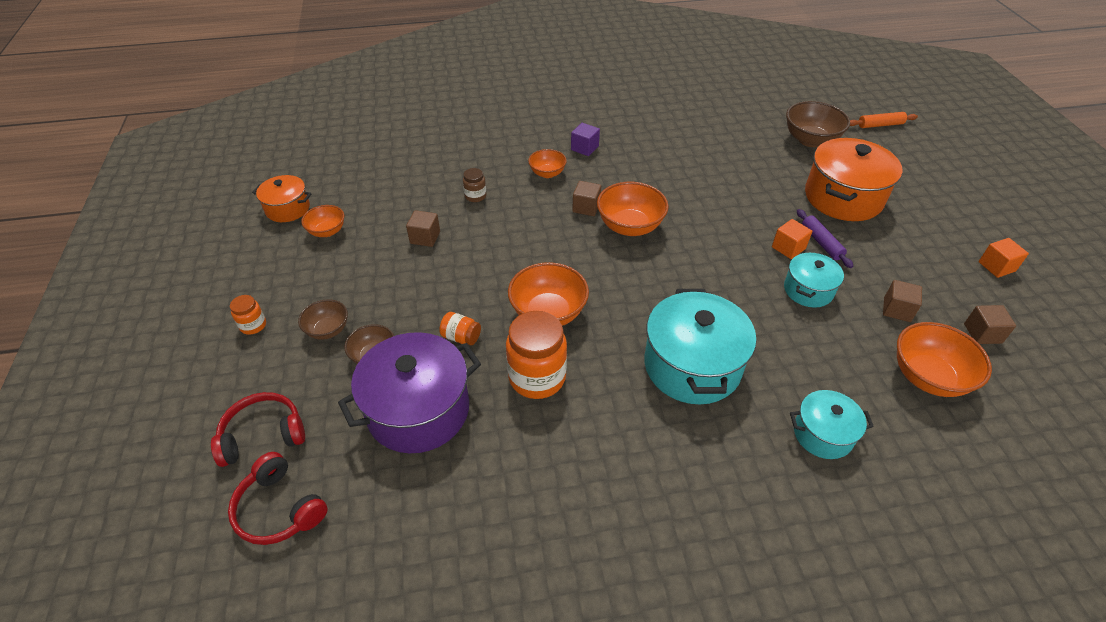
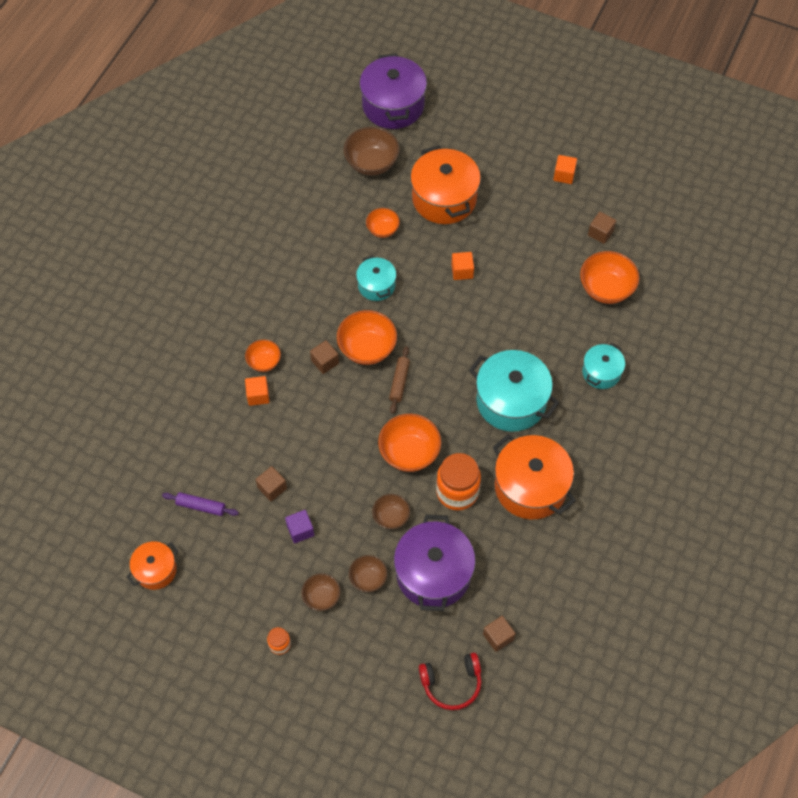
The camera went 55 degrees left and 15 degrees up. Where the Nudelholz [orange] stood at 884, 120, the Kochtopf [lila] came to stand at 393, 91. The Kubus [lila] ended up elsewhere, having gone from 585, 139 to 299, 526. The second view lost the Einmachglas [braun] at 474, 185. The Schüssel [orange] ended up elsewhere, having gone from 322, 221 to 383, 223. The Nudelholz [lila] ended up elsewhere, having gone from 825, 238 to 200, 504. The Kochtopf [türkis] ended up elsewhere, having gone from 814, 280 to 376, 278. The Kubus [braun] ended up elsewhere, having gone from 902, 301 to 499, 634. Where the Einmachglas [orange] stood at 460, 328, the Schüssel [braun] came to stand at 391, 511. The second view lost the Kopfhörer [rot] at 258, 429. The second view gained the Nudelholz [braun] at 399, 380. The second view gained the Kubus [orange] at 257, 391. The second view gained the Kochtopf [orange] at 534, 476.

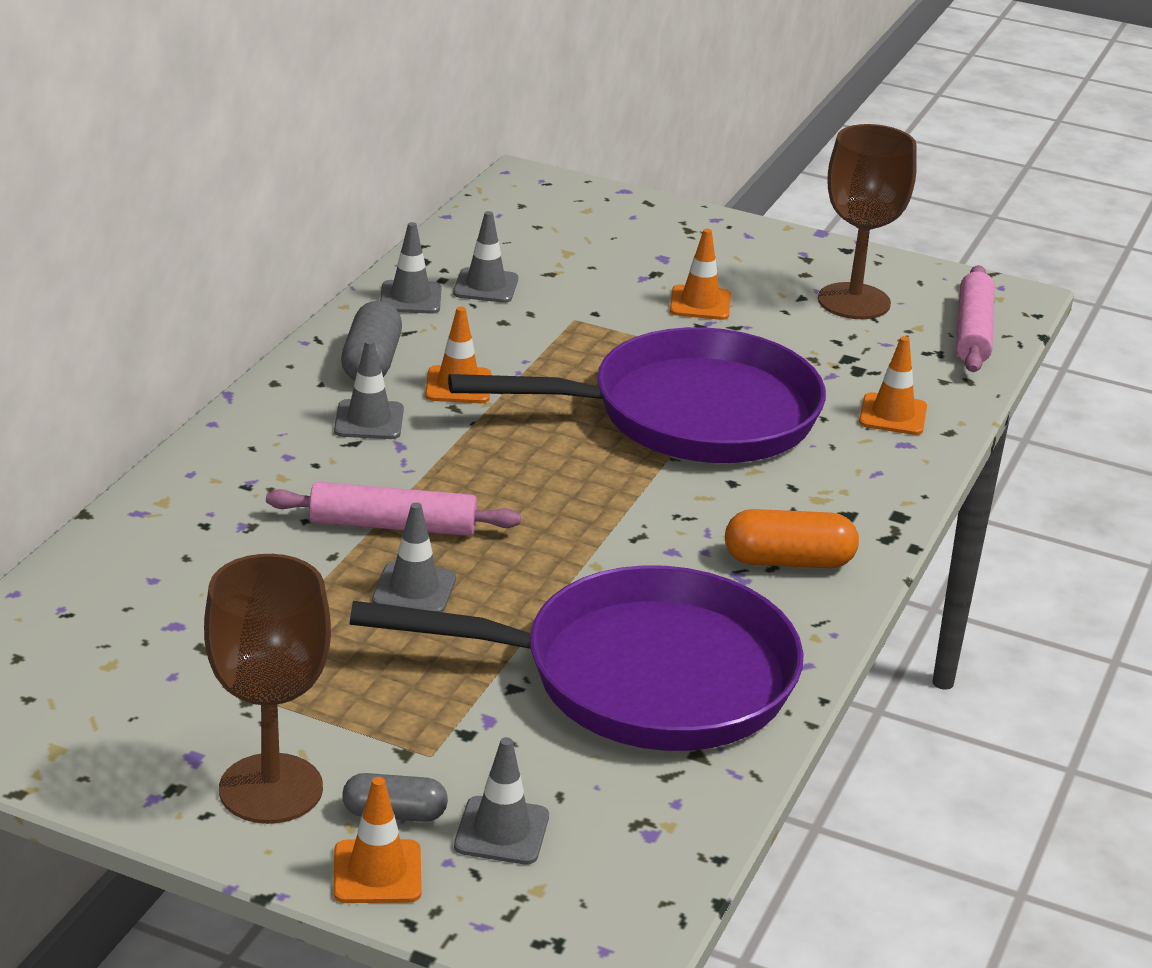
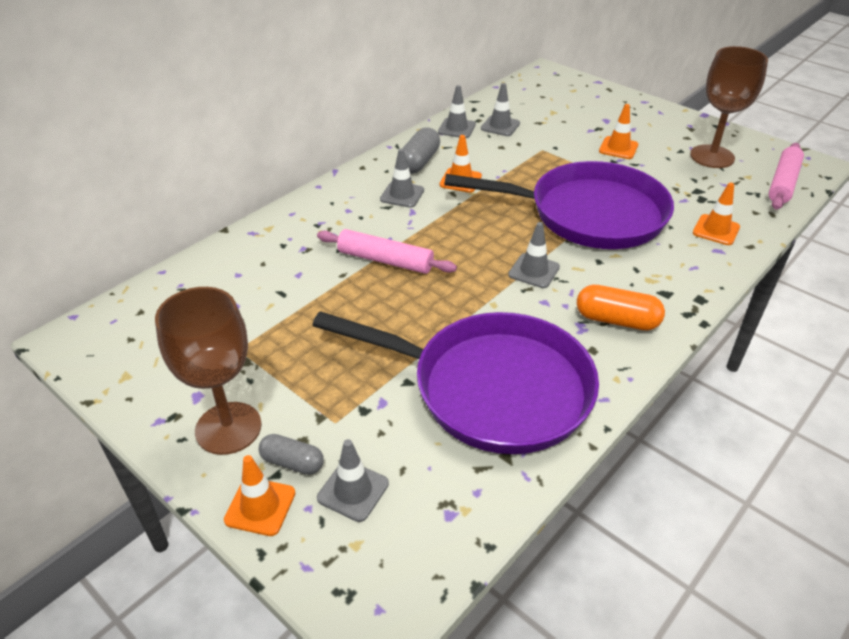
The camera went 20 degrees right and 10 degrees up. The Leitkegel [grau] ended up elsewhere, having gone from 414, 557 to 534, 255.

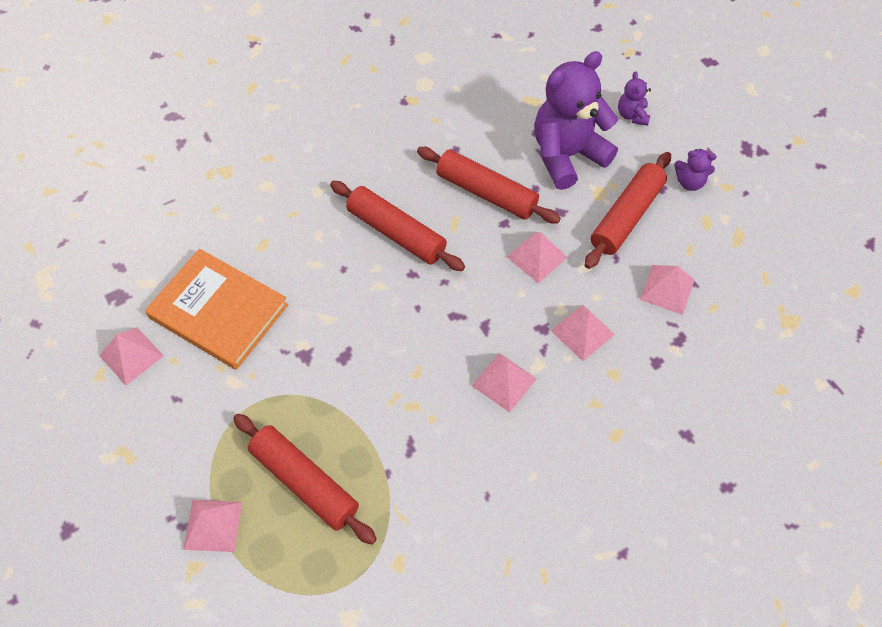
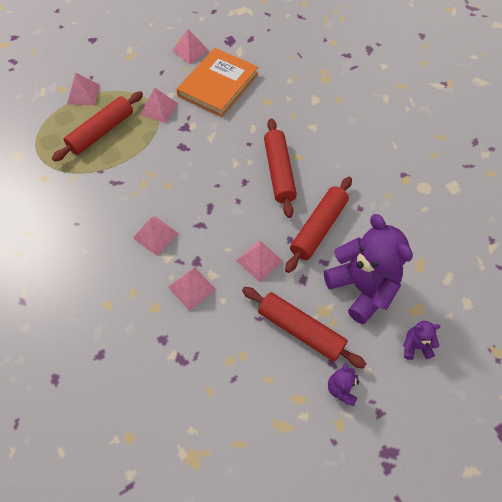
The camera went 90 degrees right and 0 degrees up. The Nudelholz [rot] at 397, 226 ended up facing another way, 45 degrees counterclockwise from before. The Pyramide [rosa] ended up elsewhere, having gone from 667, 290 to 159, 105.

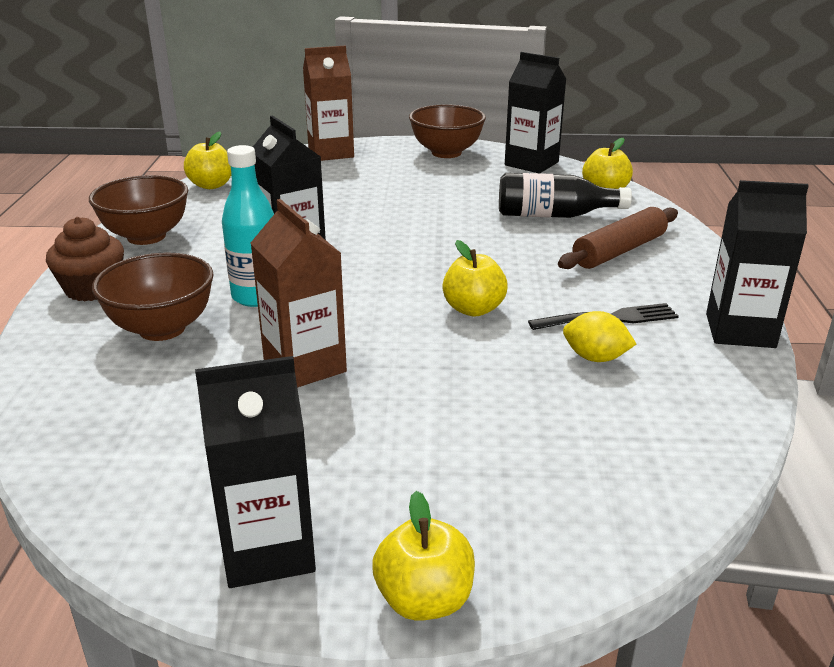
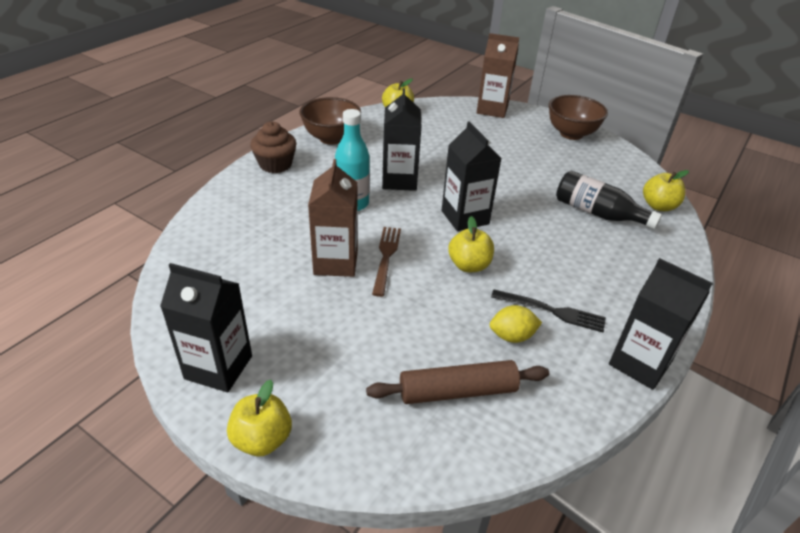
The camera went 30 degrees right and 10 degrees up. The Getränkekarton [schwarz] ended up elsewhere, having gone from 535, 112 to 472, 176. The Nudelholz [braun] ended up elsewhere, having gone from 618, 238 to 457, 382. The second view lost the Schüssel [braun] at 153, 296. The Zitrone [gelb] at 599, 336 ended up facing another way, 60 degrees counterclockwise from before. The second view gained the Gabel [braun] at 386, 262.

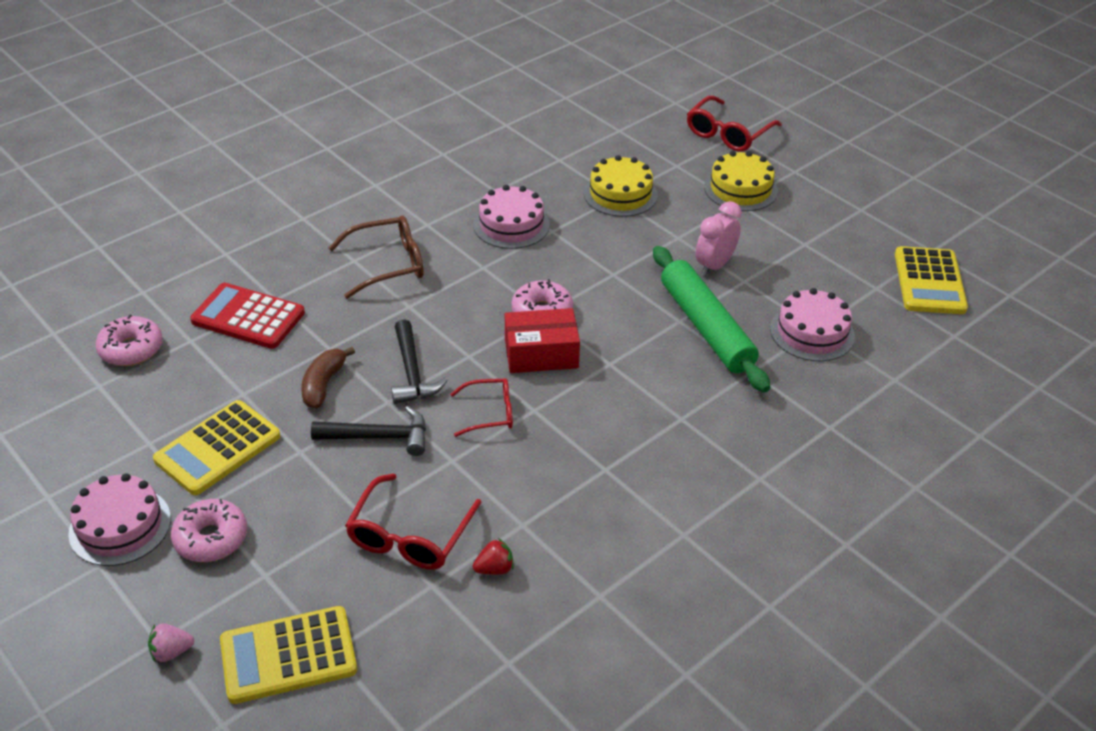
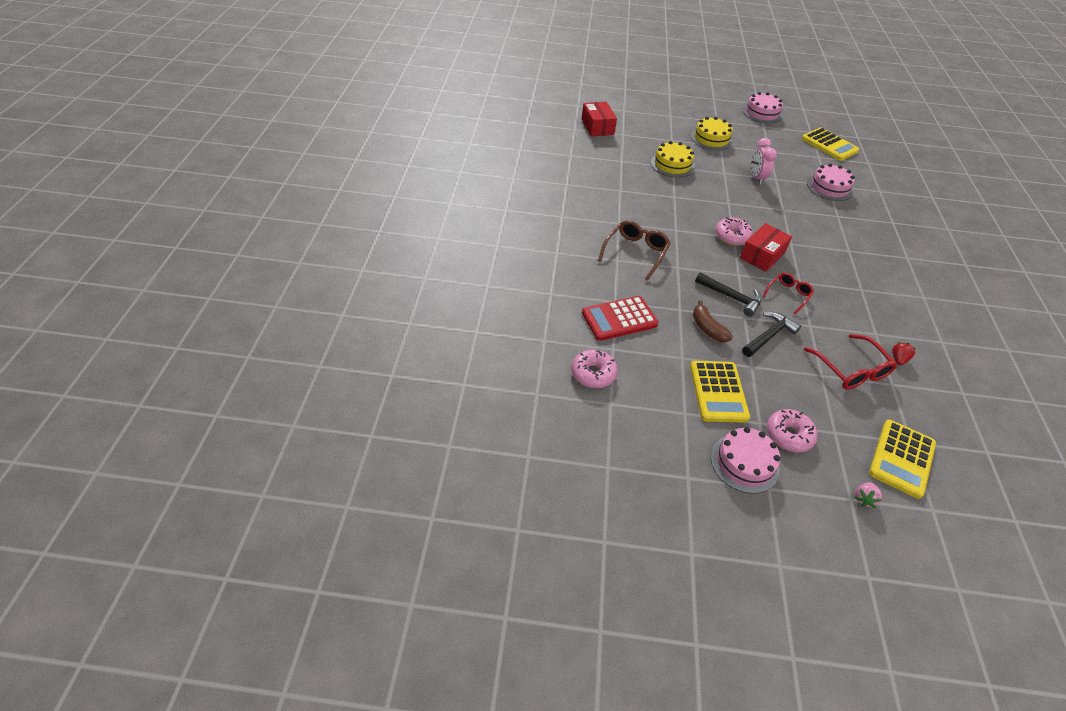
The camera went 45 degrees left and 5 degrees up. The second view lost the Brille [rot] at 734, 123. The Kuchen [rosa] ended up elsewhere, having gone from 512, 217 to 763, 107. The second view lost the Nudelholz [grün] at 711, 319. The second view gained the Schachtel [rot] at 599, 119.

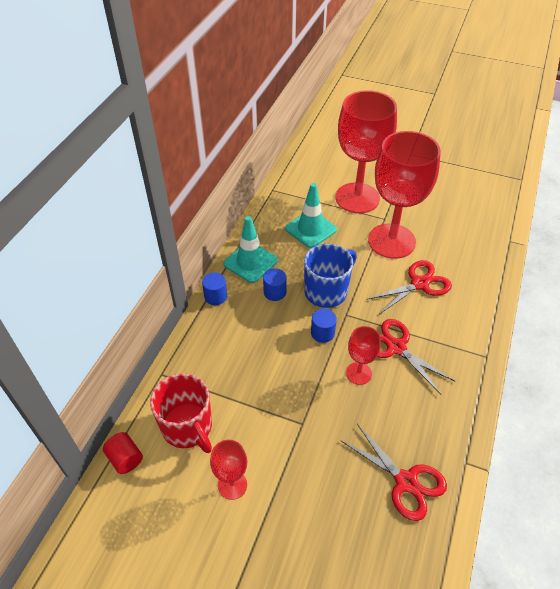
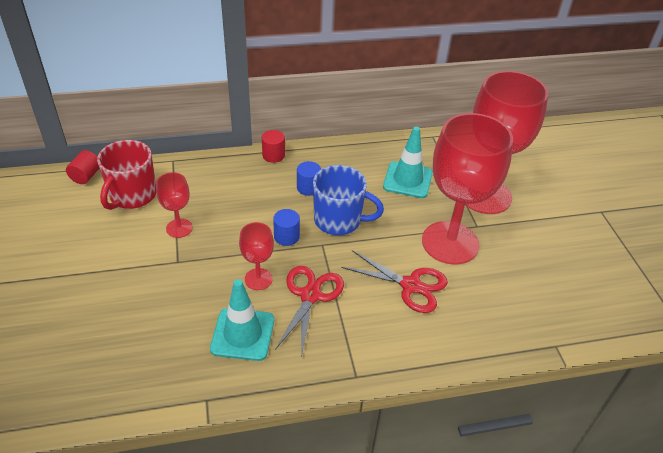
The camera went 55 degrees right and 5 degrees down. The Leitkegel [türkis] ended up elsewhere, having gone from 251, 249 to 242, 320. What was the Vollzylinder [blau] at 214, 289 turned into the Vollzylinder [rot] at 273, 146. The second view lost the Schere [rot] at 393, 472. The Kelch [rot] ended up elsewhere, having gone from 228, 470 to 174, 205.

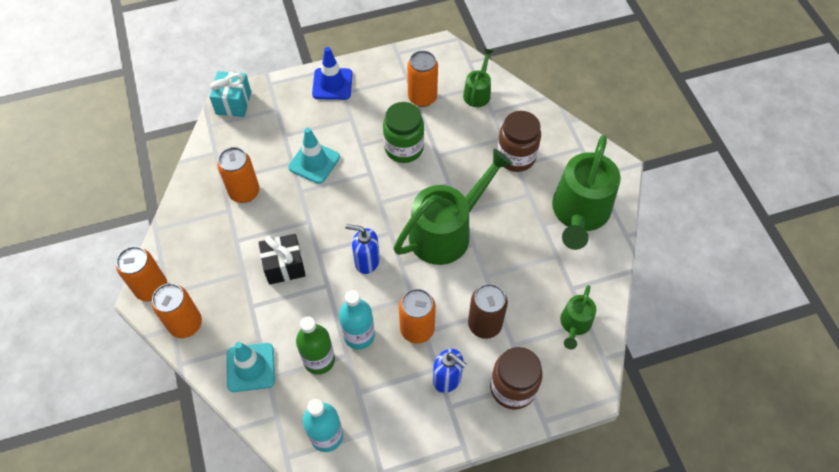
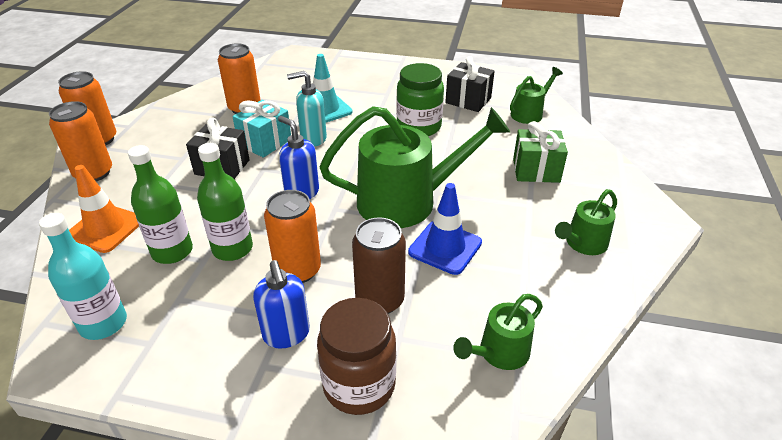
The camera went 30 degrees right and 20 degrees down. The Leitkegel [blau] ended up elsewhere, having gone from 332, 73 to 445, 229. Where the Dose [orange] stood at 422, 79, the Geschenk [schwarz] came to stand at 470, 84. The Geschenk [türkis] ended up elsewhere, having gone from 230, 94 to 261, 129. Where the Einmachglas [braun] stood at 519, 141, the Geschenk [grün] came to stand at 540, 152. The size of the Gießkanne [grün] at 586, 192 changed by a factor of 0.50. What was the Flasche [türkis] at 357, 320 turned into the Flasche [grün] at 225, 202. What was the Leitkegel [türkis] at 251, 367 turned into the Leitkegel [orange] at 104, 209. The second view gained the Seifenspender [türkis] at 307, 109.

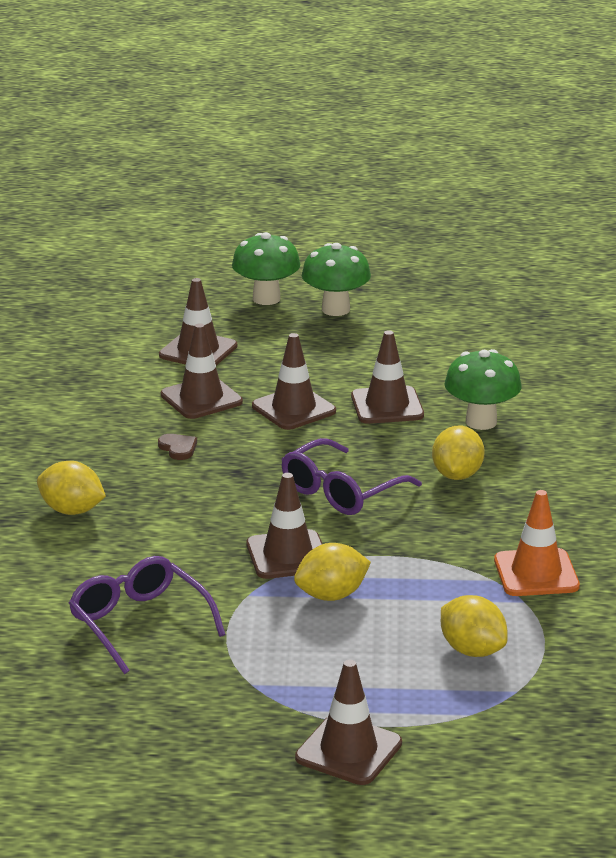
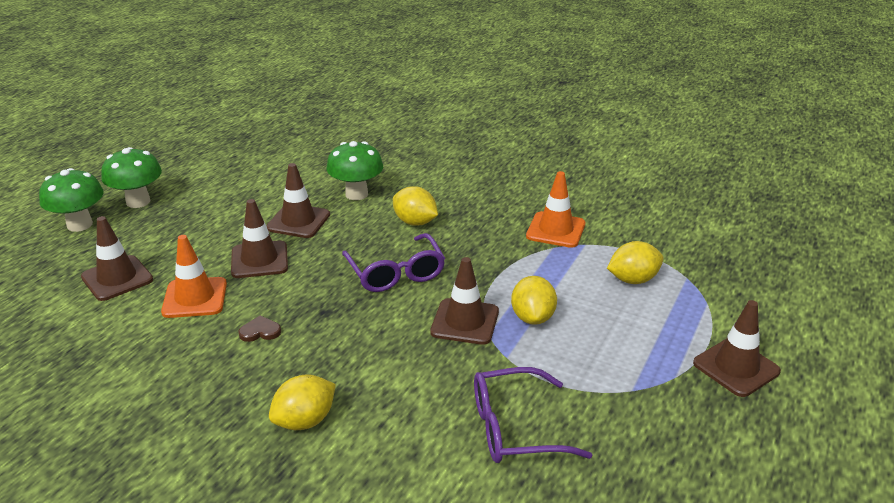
The camera went 65 degrees left and 5 degrees up. What was the Leitkegel [braun] at 202, 371 turned into the Leitkegel [orange] at 194, 276.

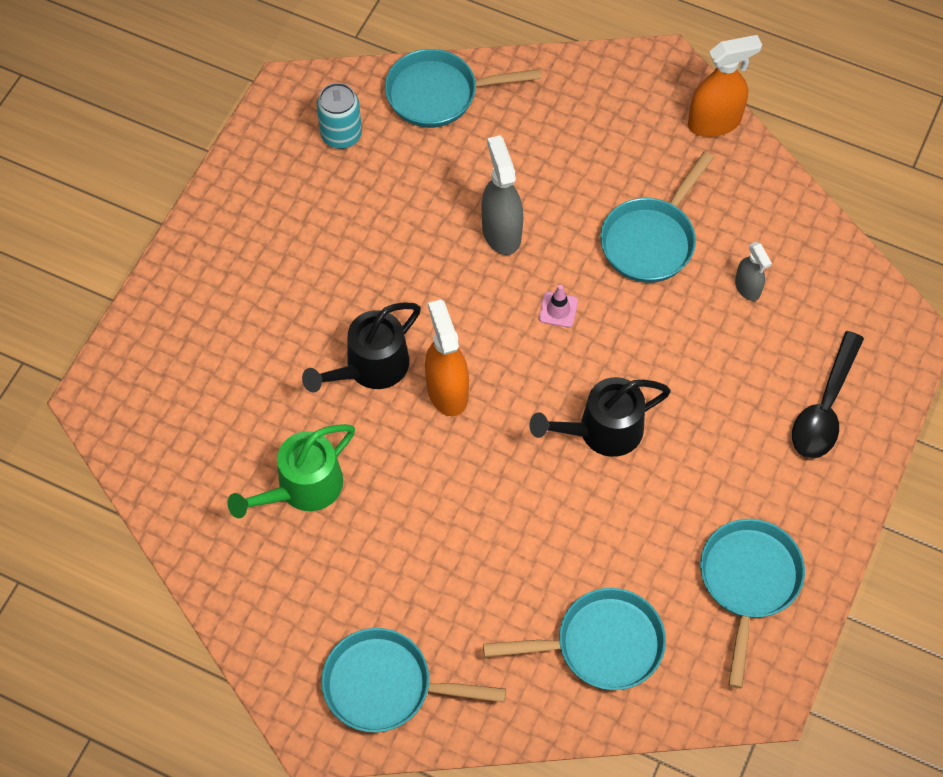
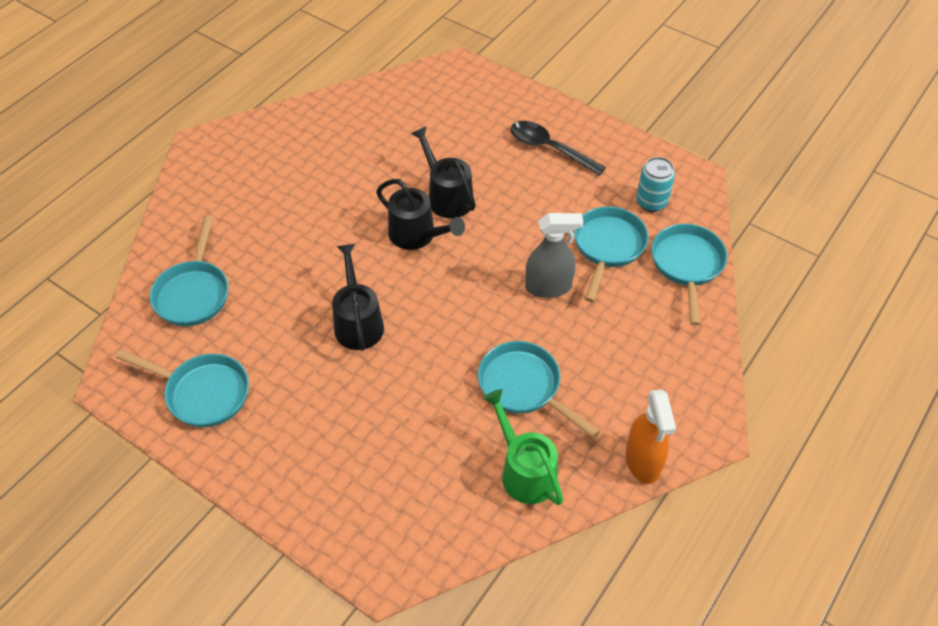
The camera went 100 degrees right and 10 degrees down. The second view lost the Sprühflasche [grau] at 753, 271. The second view lost the Leitkegel [rosa] at 558, 306. Where the Sprühflasche [orange] stood at 447, 357, the Gießkanne [schwarz] came to stand at 420, 214. The Löffel [schwarz] ended up elsewhere, having gone from 828, 395 to 558, 148. The Gießkanne [grün] ended up elsewhere, having gone from 291, 471 to 523, 447. The Pfanne [türkis] ended up elsewhere, having gone from 413, 680 to 611, 254.

